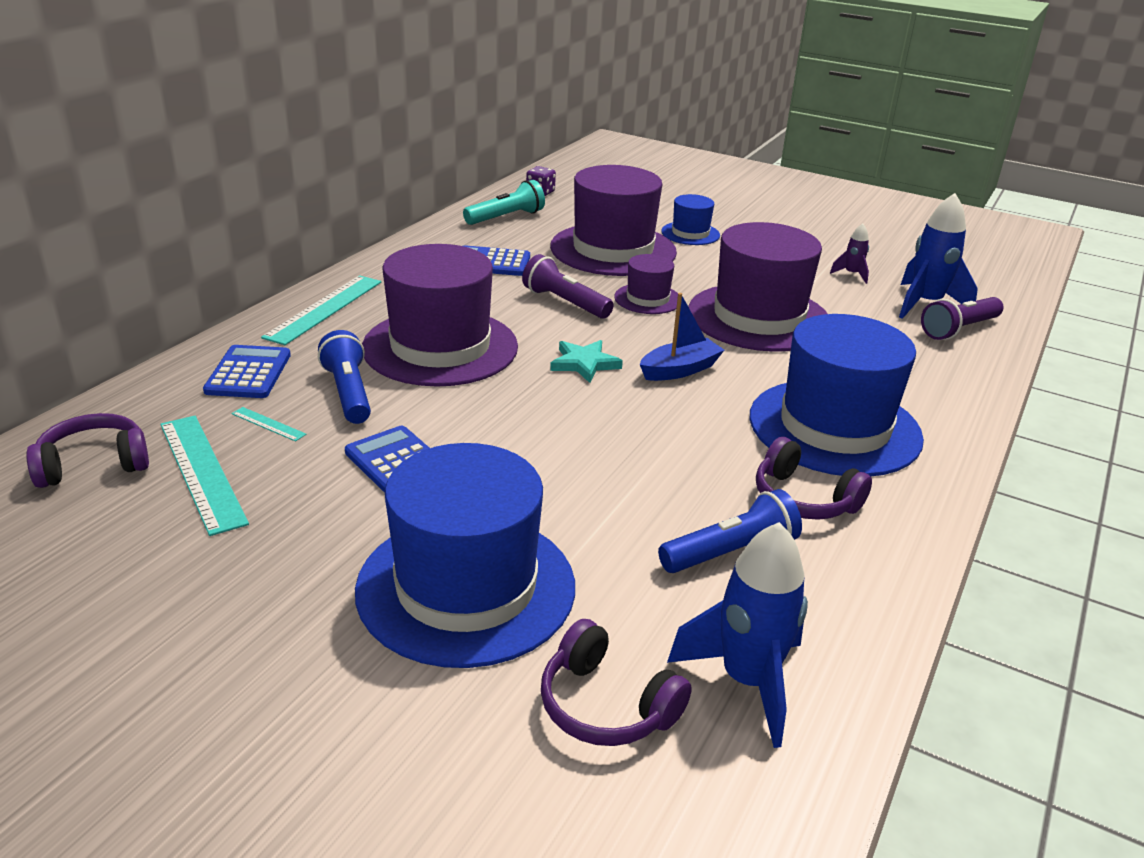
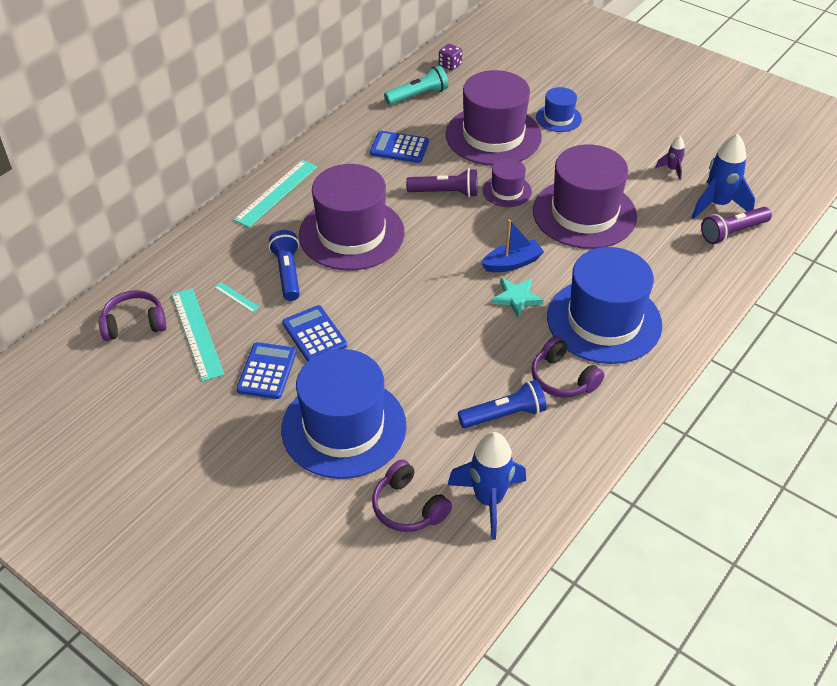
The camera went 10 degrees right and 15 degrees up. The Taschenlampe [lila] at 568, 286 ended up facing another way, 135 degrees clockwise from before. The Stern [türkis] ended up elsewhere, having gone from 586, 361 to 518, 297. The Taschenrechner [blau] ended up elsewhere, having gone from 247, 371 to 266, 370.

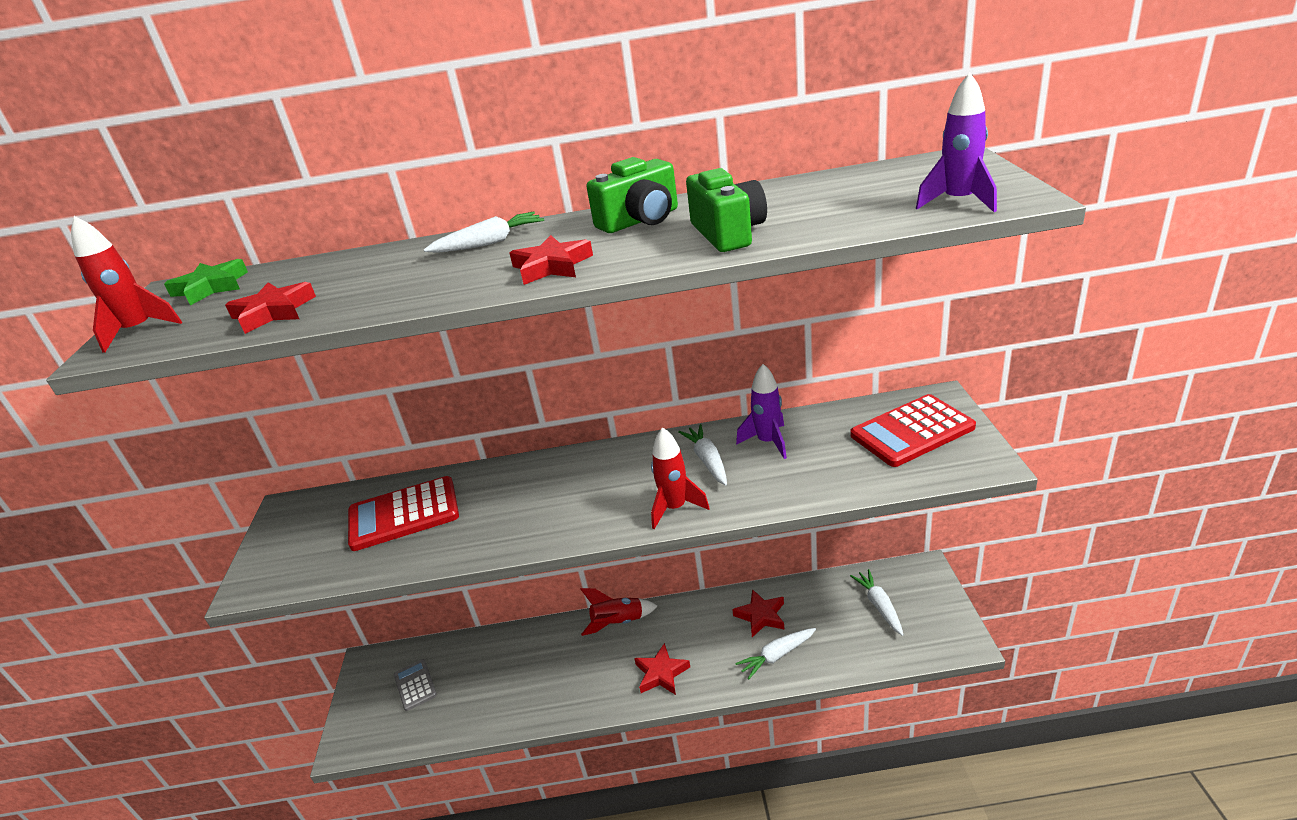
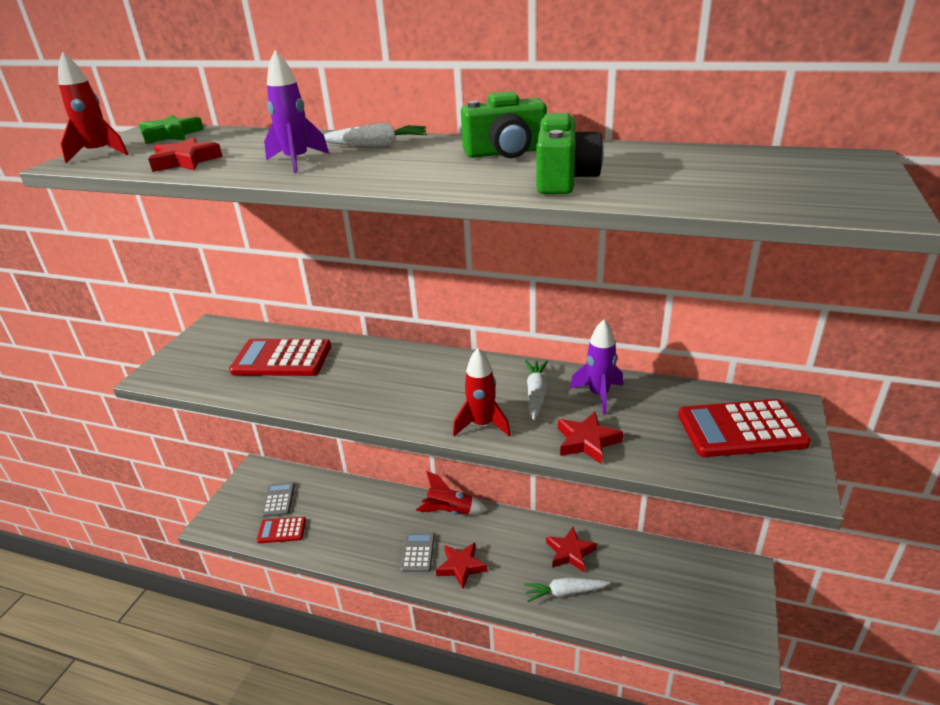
The camera went 20 degrees right and 0 degrees up. The Rakete [lila] ended up elsewhere, having gone from 956, 142 to 296, 111. The Stern [rot] ended up elsewhere, having gone from 551, 260 to 590, 438. The second view lost the Karotte [weiß] at 877, 602. The second view gained the Taschenrechner [rot] at 281, 530. The second view gained the Taschenrechner [grau] at 417, 552.

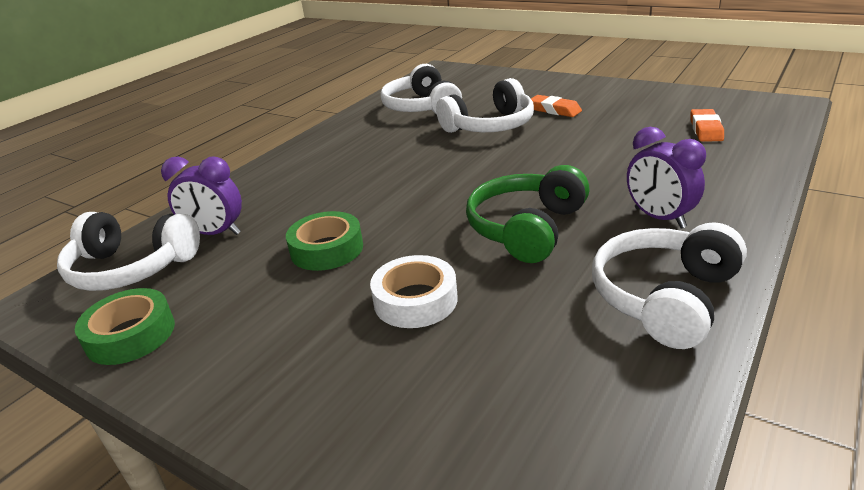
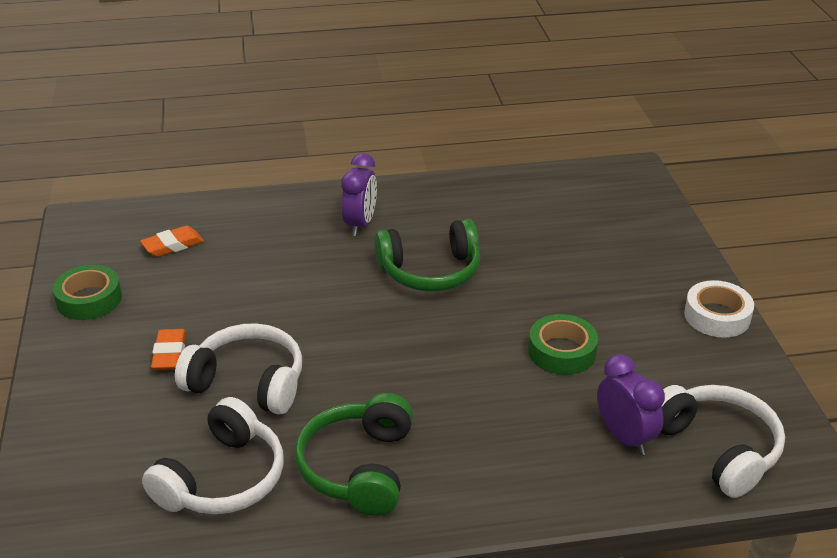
The camera went 135 degrees left and 5 degrees up. The second view lost the Kopfhörer [weiß] at 669, 285. The Klebeband [weiß] ended up elsewhere, having gone from 414, 291 to 719, 309. The Klebeband [grün] ended up elsewhere, having gone from 125, 326 to 87, 292. The second view gained the Kopfhörer [grün] at 354, 454.

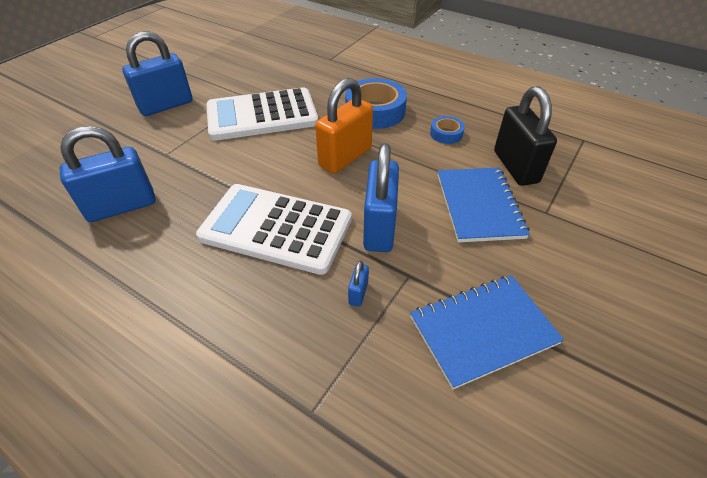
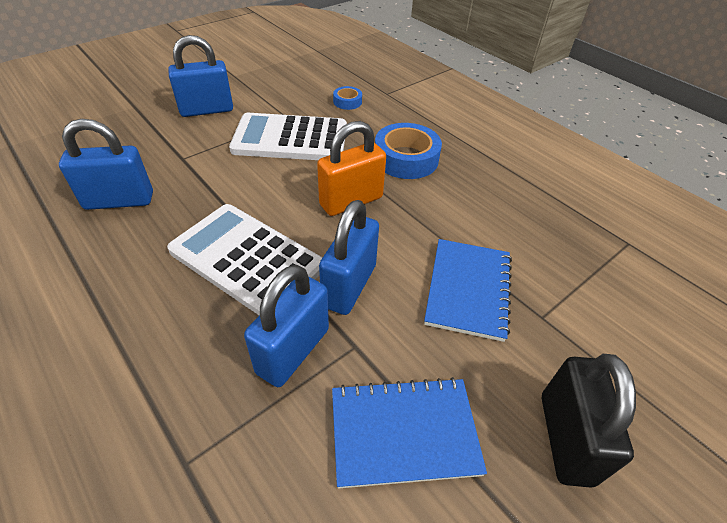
The camera went 15 degrees right and 0 degrees up. The Vorhängeschloss [schwarz] ended up elsewhere, having gone from 525, 136 to 589, 421. The Klebeband [blau] ended up elsewhere, having gone from 447, 130 to 347, 98. The size of the Vorhängeschloss [blau] at 358, 284 changed by a factor of 2.40.

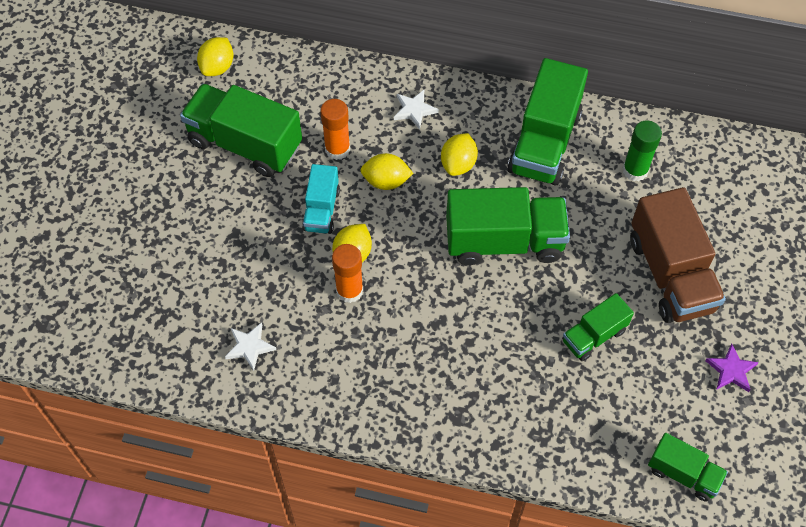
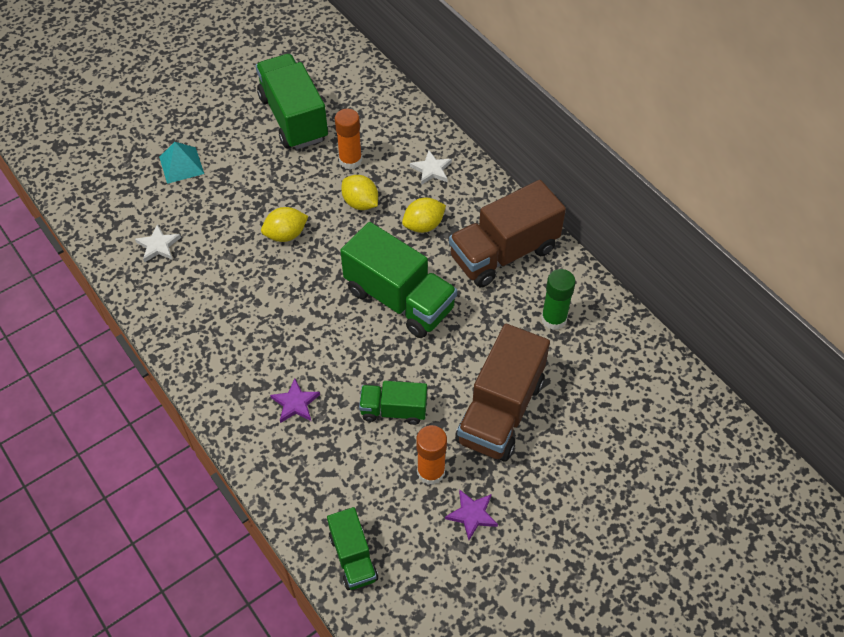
The camera went 40 degrees right and 5 degrees down. The second view lost the Zitrone [gelb] at 215, 56. What was the Lastwagen [grün] at 548, 121 turned into the Lastwagen [braun] at 507, 233. The second view lost the Lastwagen [türkis] at 321, 199. The Klebestift [orange] ended up elsewhere, having gone from 347, 273 to 431, 455. The second view gained the Pyramide [türkis] at 181, 163. The second view gained the Stern [lila] at 295, 400.

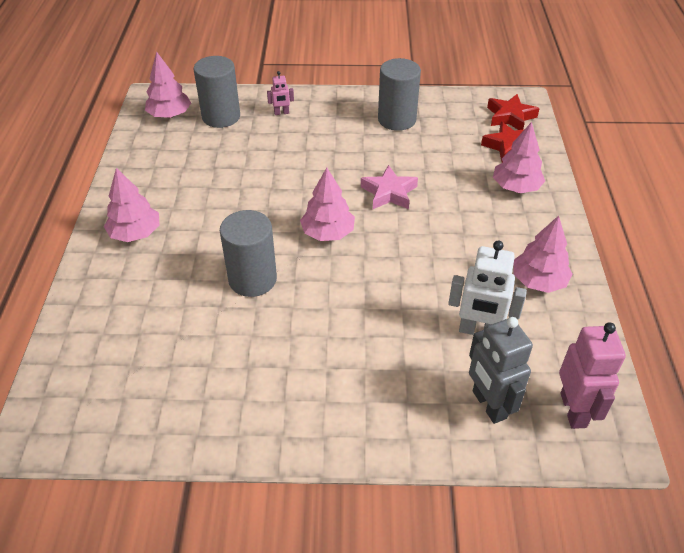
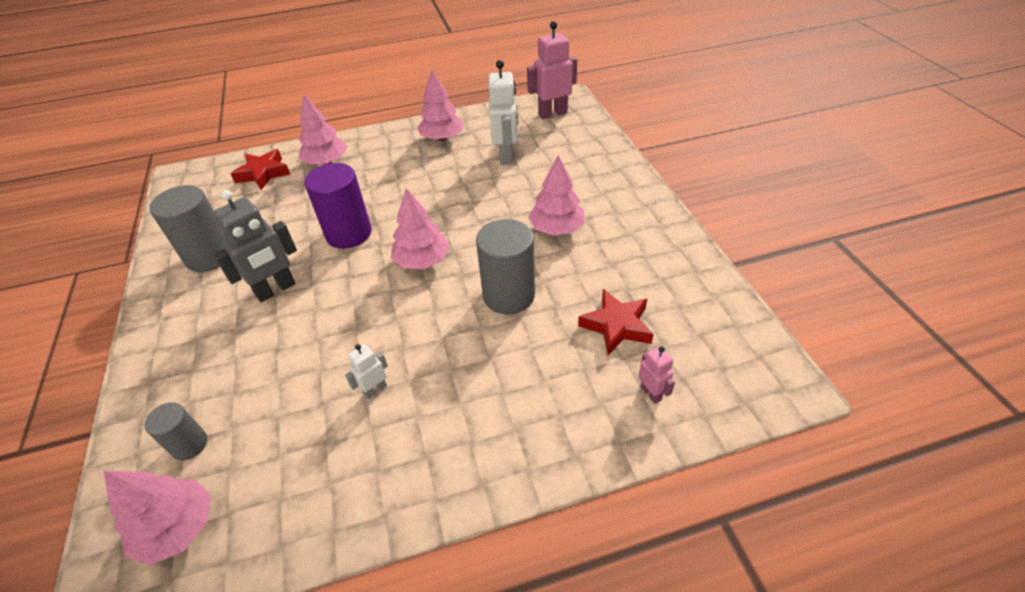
The camera went 105 degrees left and 0 degrees up. The size of the Vollzylinder [grau] at 217, 92 changed by a factor of 0.55. The Roboter [rosa] ended up elsewhere, having gone from 280, 93 to 656, 375. The Stern [rot] ended up elsewhere, having gone from 513, 112 to 616, 322. Where the Stern [rosa] stood at 389, 187, the Vollzylinder [lila] came to stand at 338, 206. The Baum [rosa] ended up elsewhere, having gone from 132, 205 to 556, 195. The Roboter [grau] ended up elsewhere, having gone from 501, 370 to 255, 246. The second view gained the Roboter [weiß] at 366, 371.

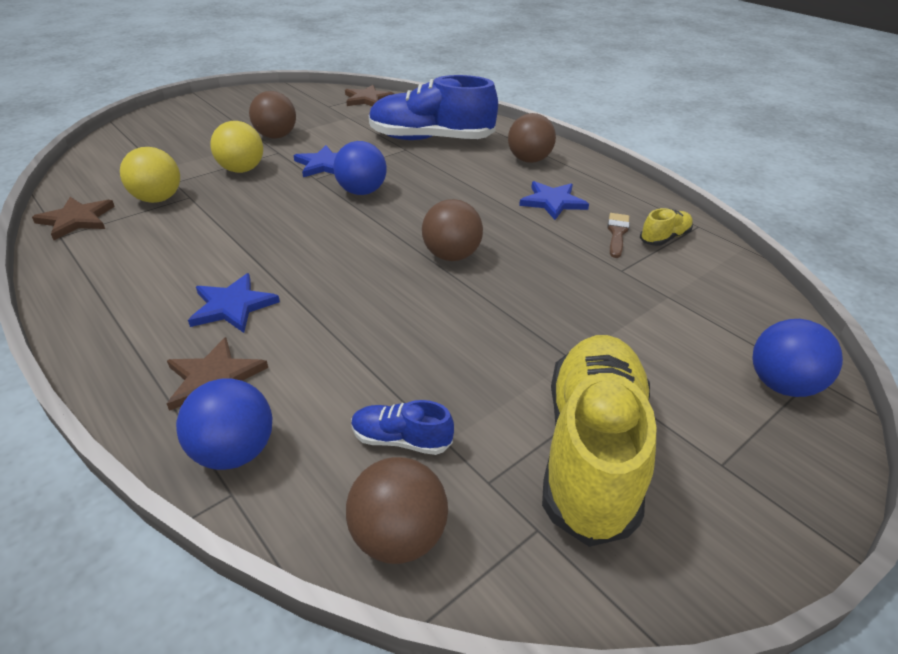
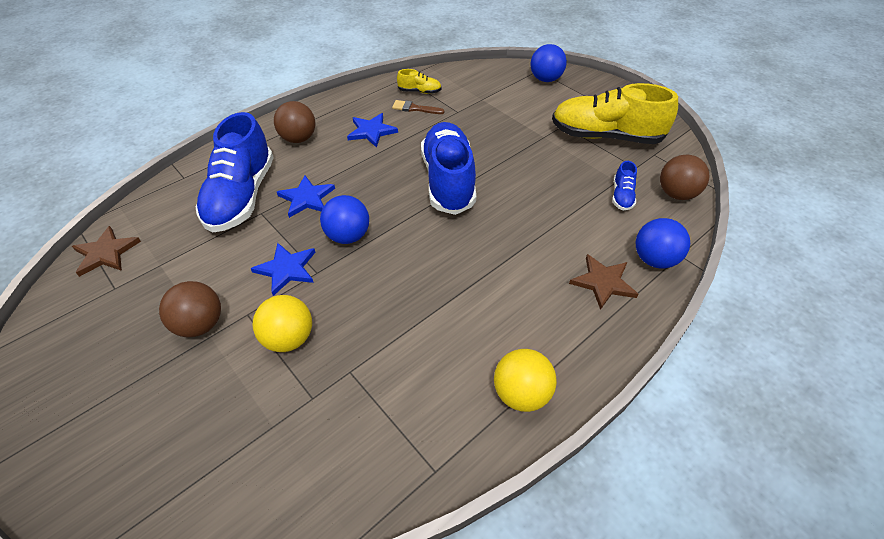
The camera went 90 degrees left and 10 degrees up. The Ball [gelb] ended up elsewhere, having gone from 150, 175 to 525, 380. The second view lost the Stern [braun] at 73, 218. Where the Ball [braun] stood at 452, 230, the Schuh [blau] came to stand at 448, 168. The Schuh [gelb] at 666, 227 ended up facing another way, 135 degrees clockwise from before. The Stern [blau] ended up elsewhere, having gone from 234, 303 to 306, 197.

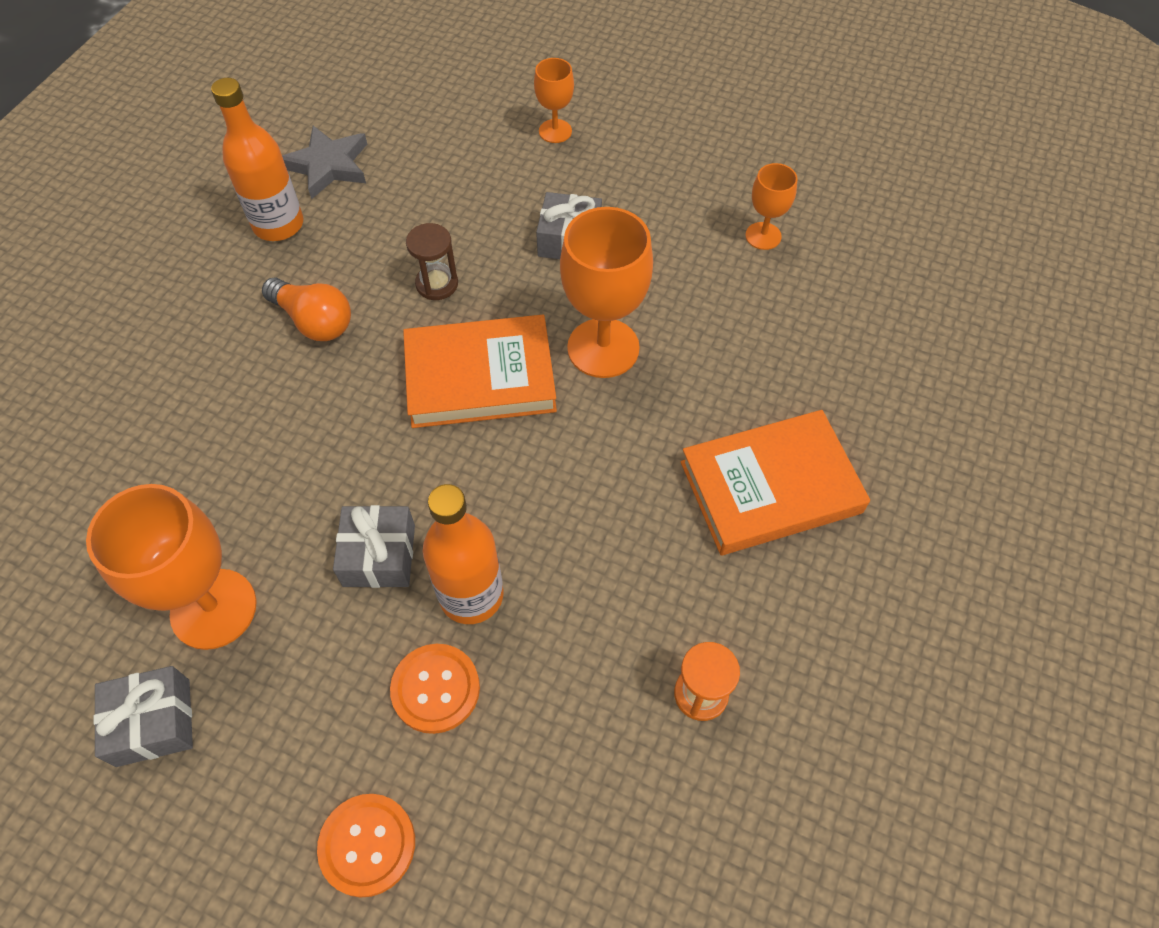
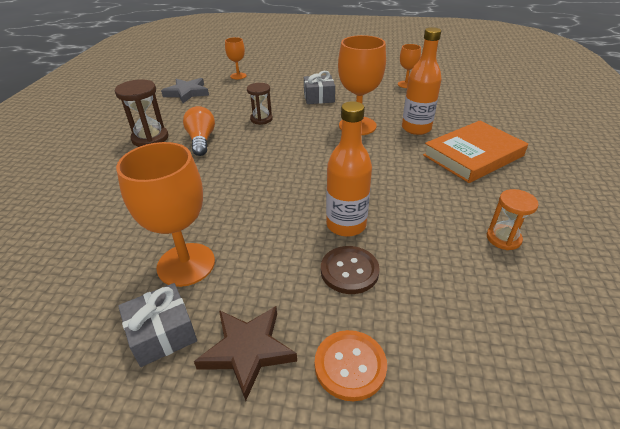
The camera went 15 degrees left and 20 degrees down. The Kelch [orange] ended up elsewhere, having gone from 554, 100 to 235, 58. The Flasche [orange] ended up elsewhere, having gone from 257, 159 to 422, 81. The Glühbirne [orange] at 306, 309 ended up facing another way, 120 degrees counterclockwise from before. The second view lost the Buch [orange] at 480, 371. The second view lost the Geschenk [grau] at 374, 546. What was the Knopf [orange] at 435, 689 turned into the Knopf [braun] at 350, 270. The second view gained the Sanduhr [braun] at 141, 113. The second view gained the Stern [braun] at 245, 353.

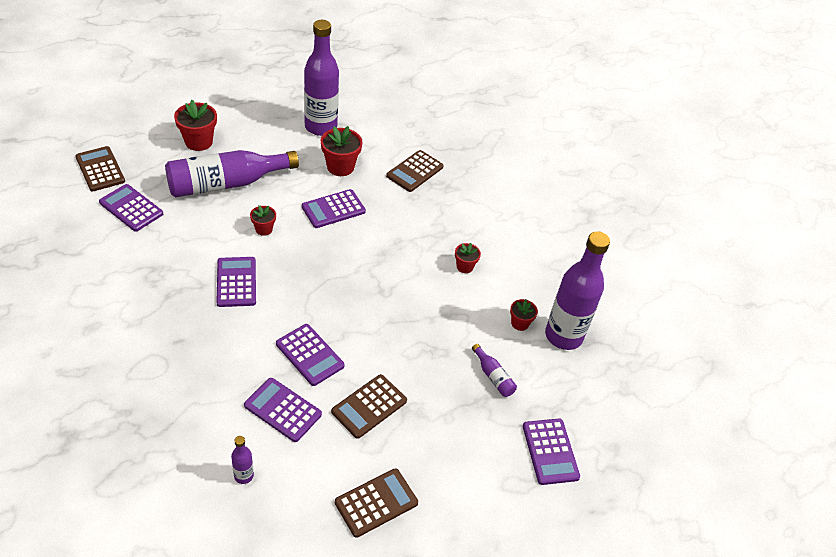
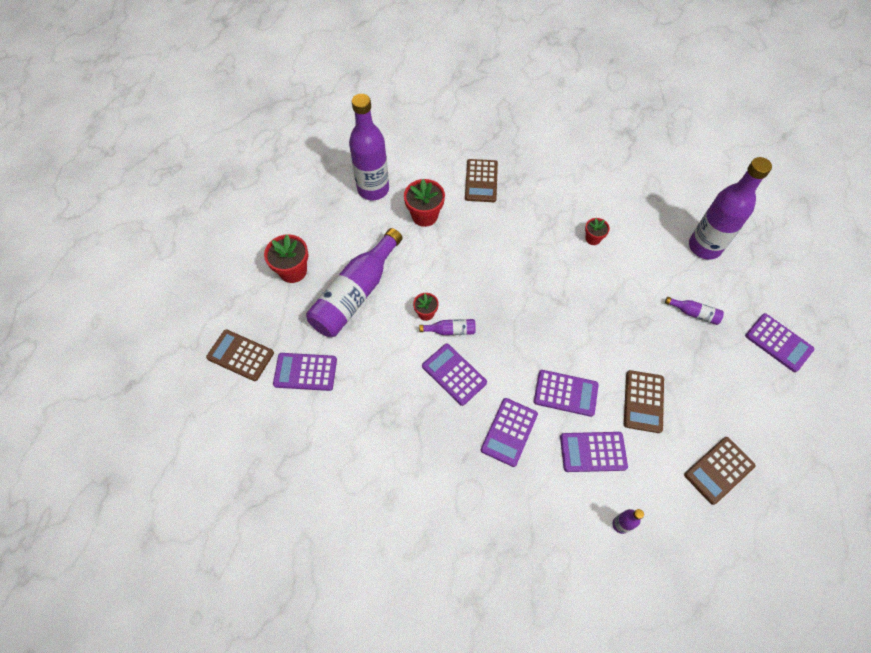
The camera went 30 degrees left and 15 degrees up. The Taschenrechner [lila] ended up elsewhere, having gone from 334, 208 to 509, 432. The second view lost the Blumentopf [rot] at 524, 315. The Taschenrechner [braun] at 376, 503 ended up facing another way, 150 degrees counterclockwise from before. The second view gained the Flasche [lila] at 447, 327.

